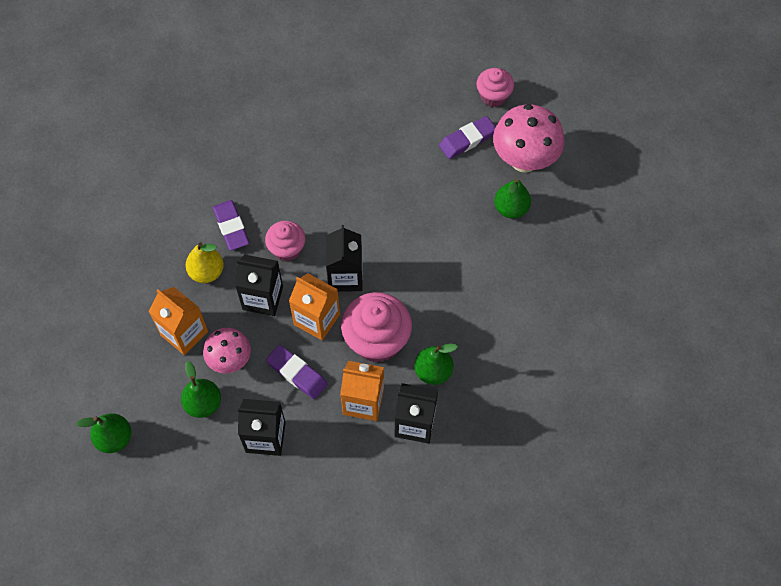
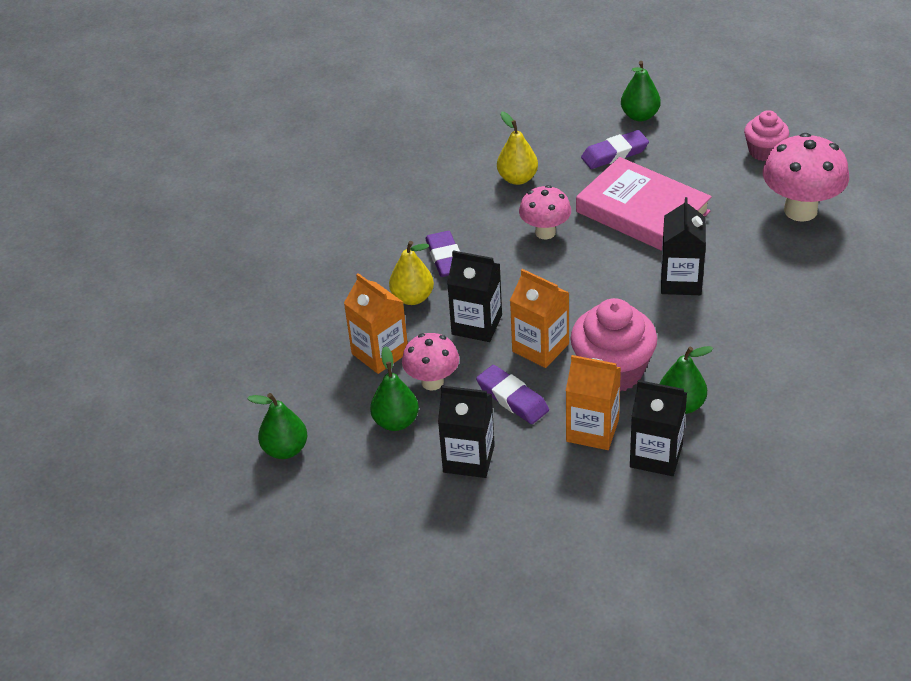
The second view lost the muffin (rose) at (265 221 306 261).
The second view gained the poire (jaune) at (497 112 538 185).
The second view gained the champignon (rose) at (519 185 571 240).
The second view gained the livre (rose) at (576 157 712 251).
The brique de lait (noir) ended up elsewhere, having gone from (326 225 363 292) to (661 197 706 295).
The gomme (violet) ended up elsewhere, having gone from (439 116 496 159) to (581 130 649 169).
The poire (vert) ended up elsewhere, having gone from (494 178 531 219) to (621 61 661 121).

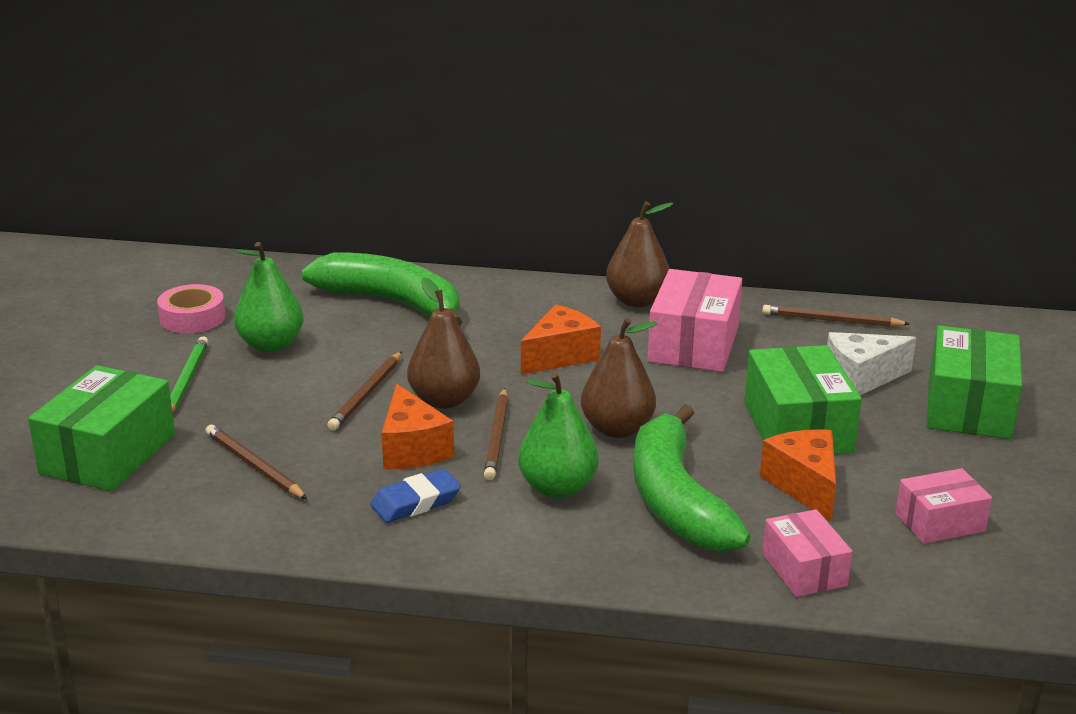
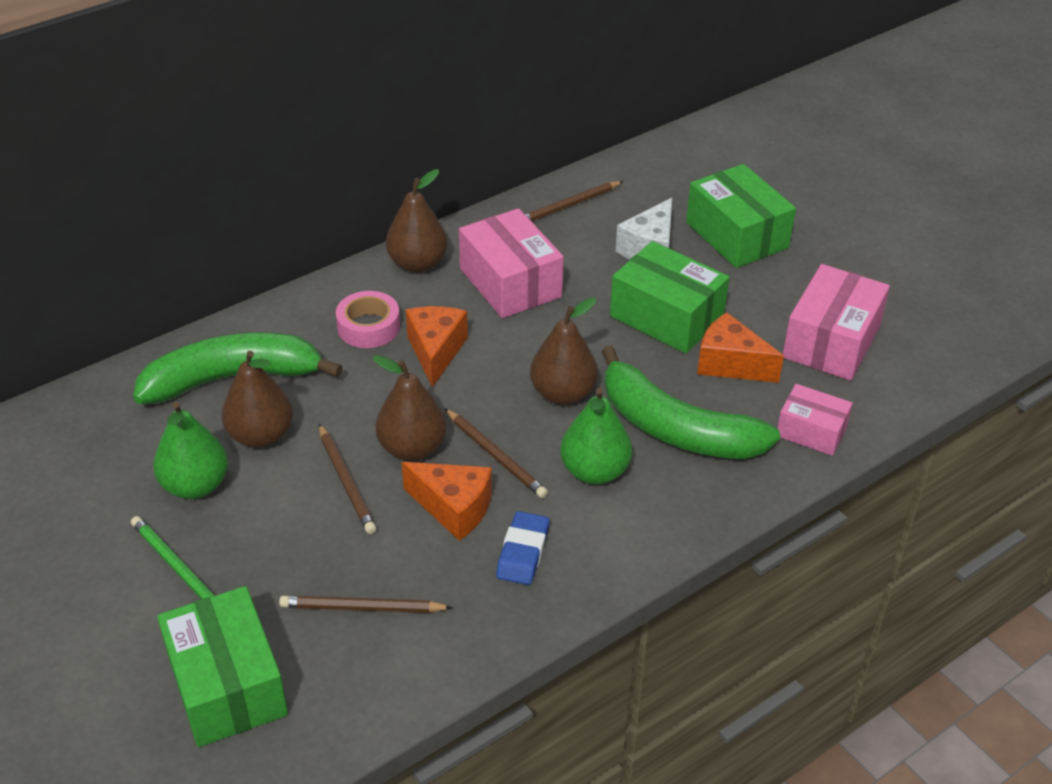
The second view gained the poire (marron) at (222 351 293 448).
The ruban adhésif (rose) ended up elsewhere, having gone from (157 284 225 333) to (336 291 400 348).
The size of the boîte (rose) at (895 468 992 544) changed by a factor of 1.67.

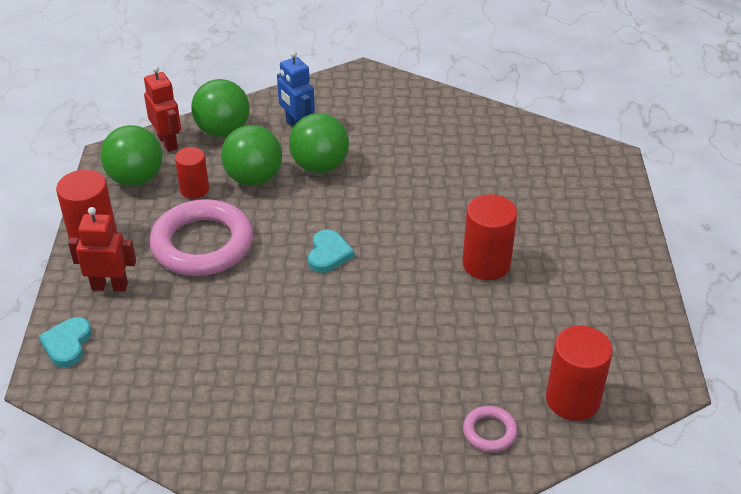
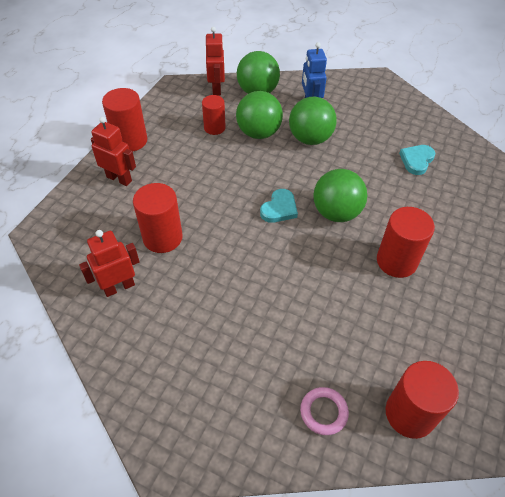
The second view lost the anneau (rose) at (149 199 253 276).
The second view gained the robot (rouge) at (79 230 140 297).
The second view gained the cylindre (rouge) at (133 183 183 253).
The cœur (turquoise) ended up elsewhere, having gone from (39 317 92 367) to (399 145 436 175).
The balle (vert) ended up elsewhere, having gone from (100 125 163 186) to (313 169 367 222).

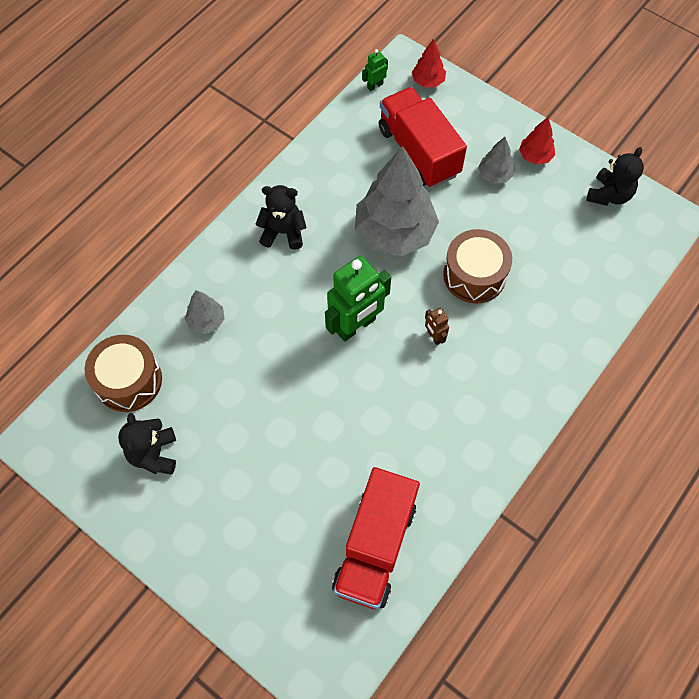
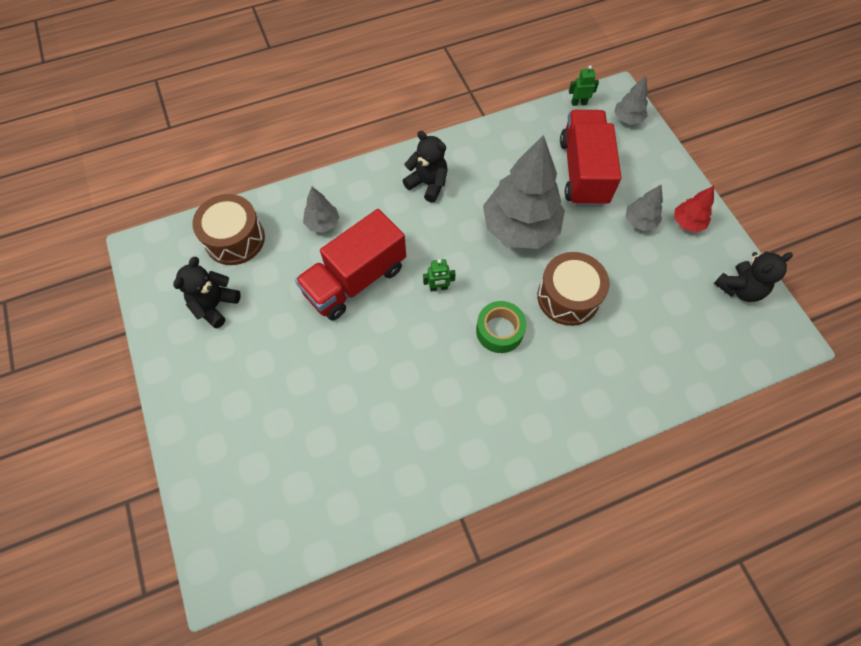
The camion (rouge) ended up elsewhere, having gone from (332 467 420 609) to (295 209 406 320).
Where the robot (marron) stood at (425 307 449 345), the ruban adhésif (vert) came to stand at (476 301 526 353).
What was the arbre (rouge) at (412 39 446 87) turned into the arbre (gris) at (614 76 648 125).
The size of the robot (vert) at (325 256 391 342) changed by a factor of 0.45.

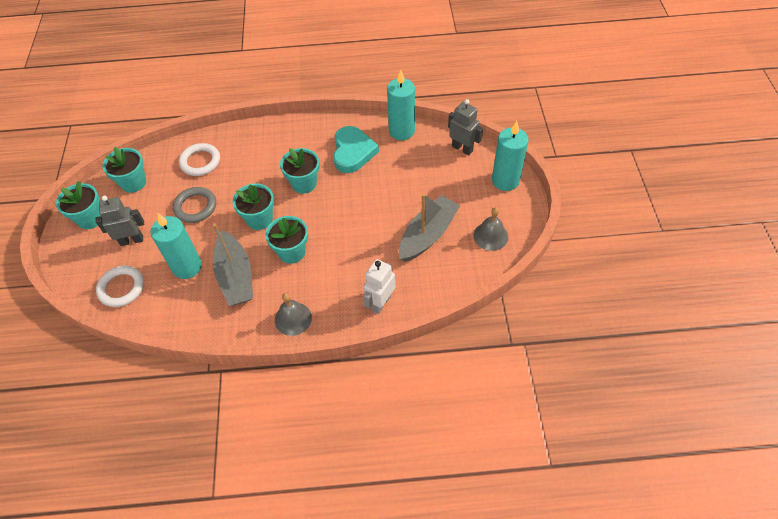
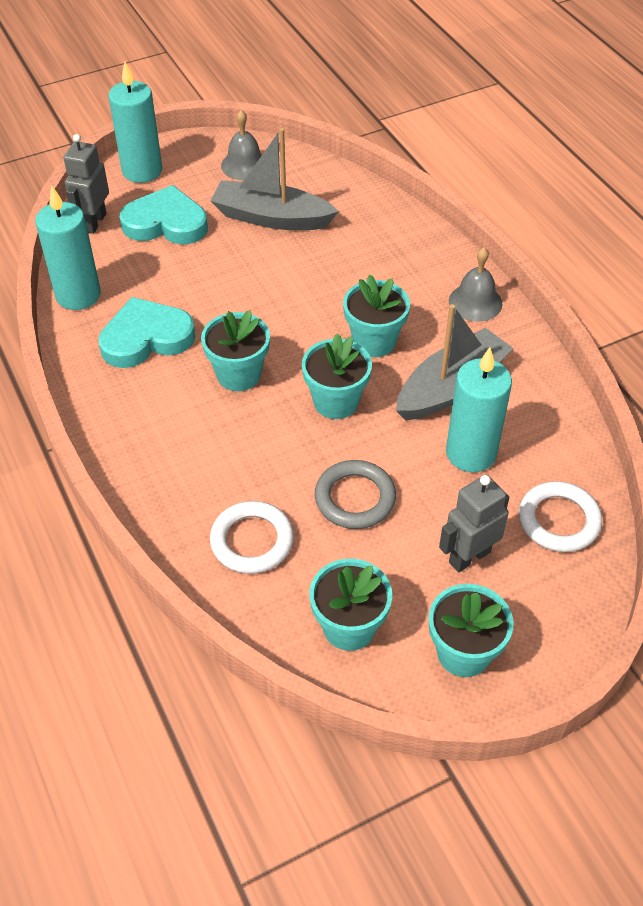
The second view lost the robot (blanc) at (363 259 395 314).
The second view gained the cœur (turquoise) at (120 185 208 245).
The robot (gris) at (95 196 144 246) ended up facing another way, 90 degrees clockwise from before.

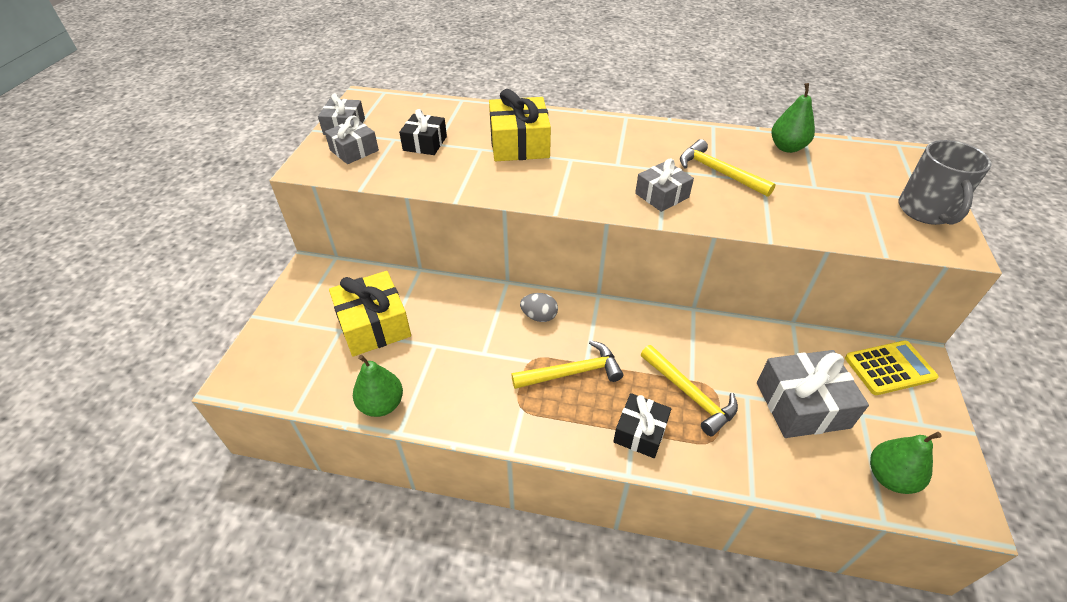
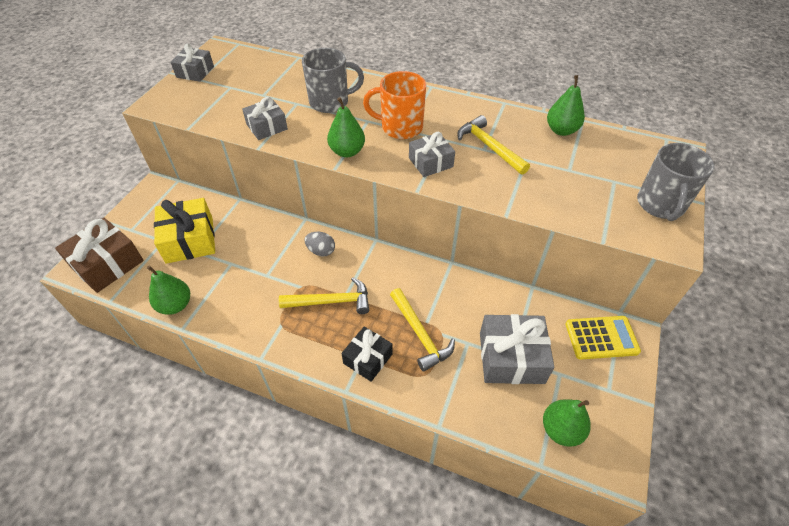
The second view lost the cadeau (noir) at (399 109 447 155).
The second view gained the cadeau (marron) at (55 218 144 293).
The second view gained the poire (vert) at (327 97 365 157).
The second view gained the tasse (orange) at (363 71 426 139).
The cadeau (gris) ended up elsewhere, having gone from (325 116 379 164) to (242 97 288 140).
Where the cadeau (jaune) stood at (489 89 551 161), the tasse (gris) came to stand at (302 48 364 113).

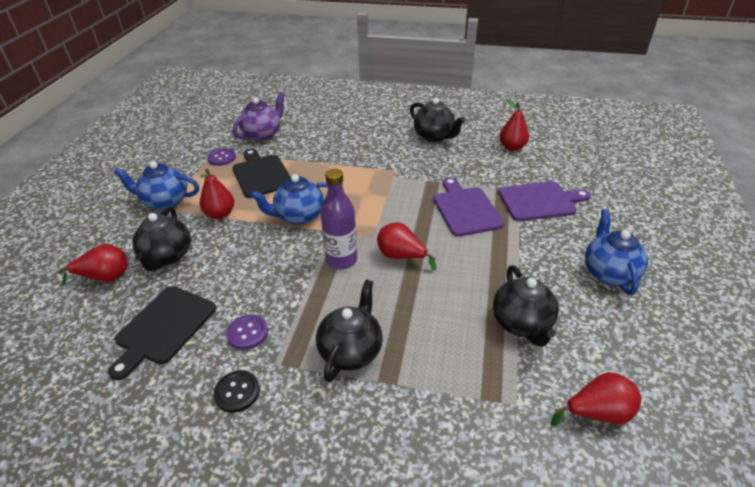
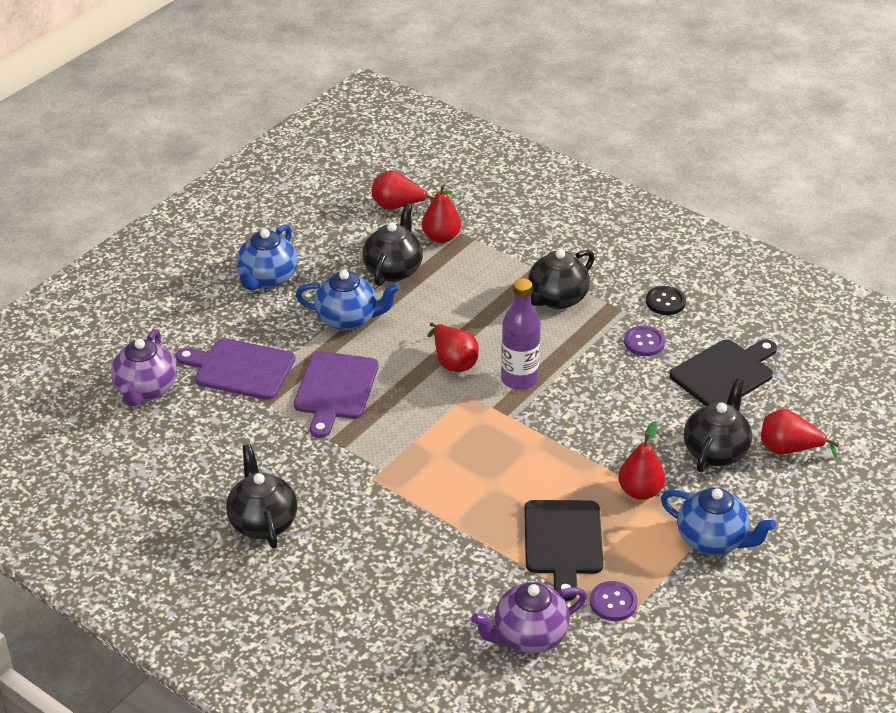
The second view gained the théière (violet) at (111 329 177 406).
The théière (bleu) ended up elsewhere, having gone from (250 174 328 225) to (295 270 400 331).
The poire (rouge) ended up elsewhere, having gone from (499 99 529 151) to (422 185 461 243).

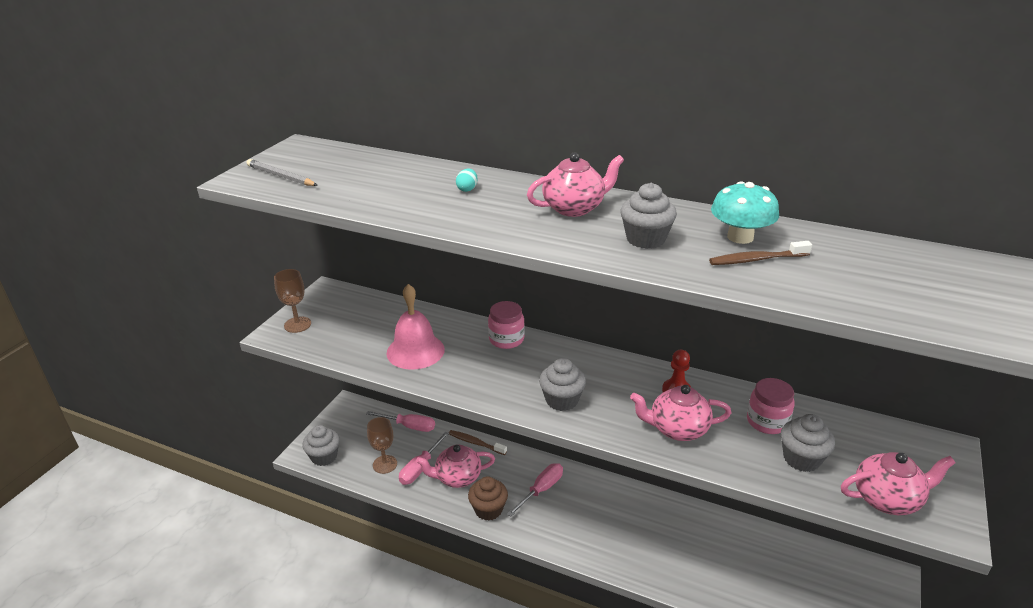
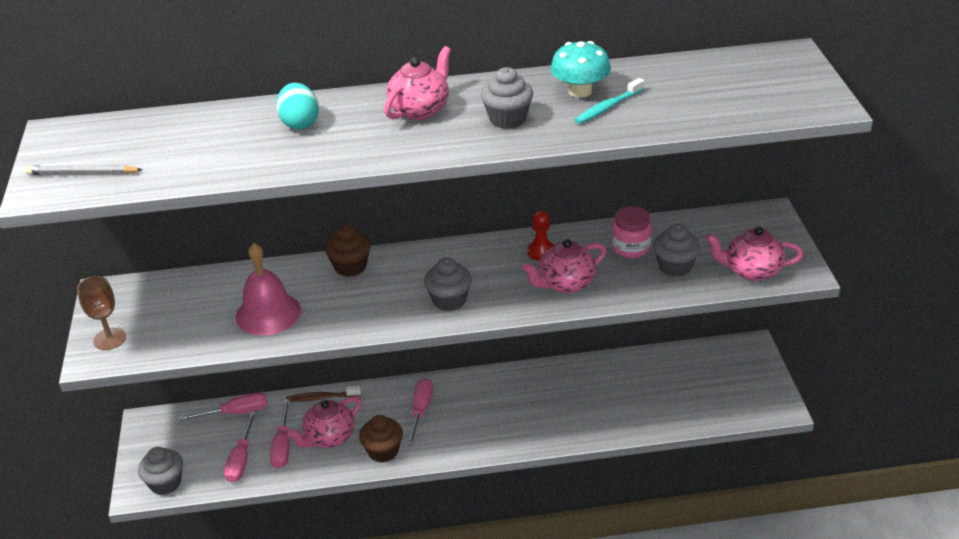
Where the verre à pied (marron) stood at (367 417 397 474), the tournevis (rose) came to stand at (224 412 256 483).
Where the bocal (rose) stood at (488 301 525 349), the muffin (marron) came to stand at (325 225 371 277).
What was the brosse à dents (marron) at (709 241 812 265) turned into the brosse à dents (turquoise) at (575 78 644 124).
The théière (rose) at (841 452 956 515) ended up facing another way, 135 degrees counterclockwise from before.
The size of the œuf (turquoise) at (456 169 478 192) changed by a factor of 1.85.

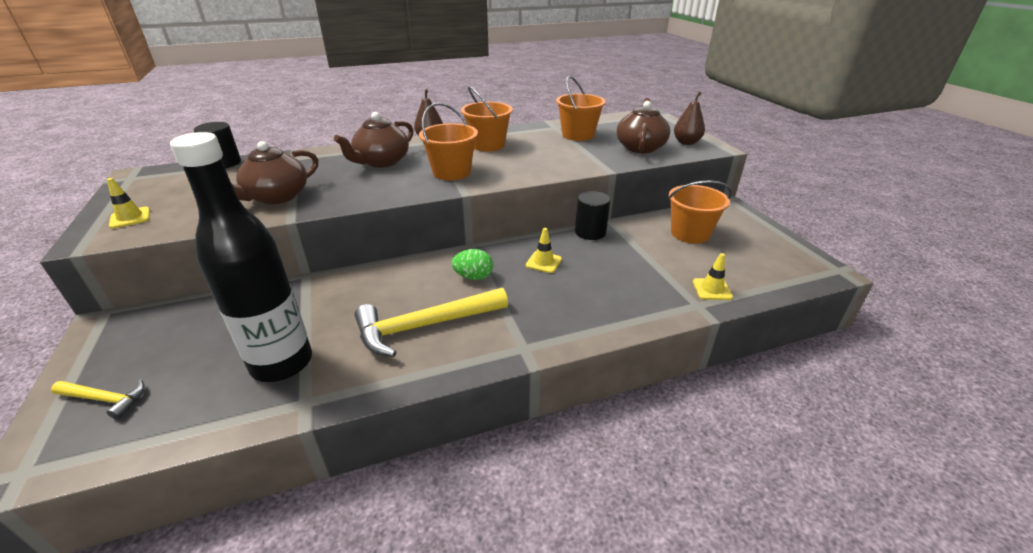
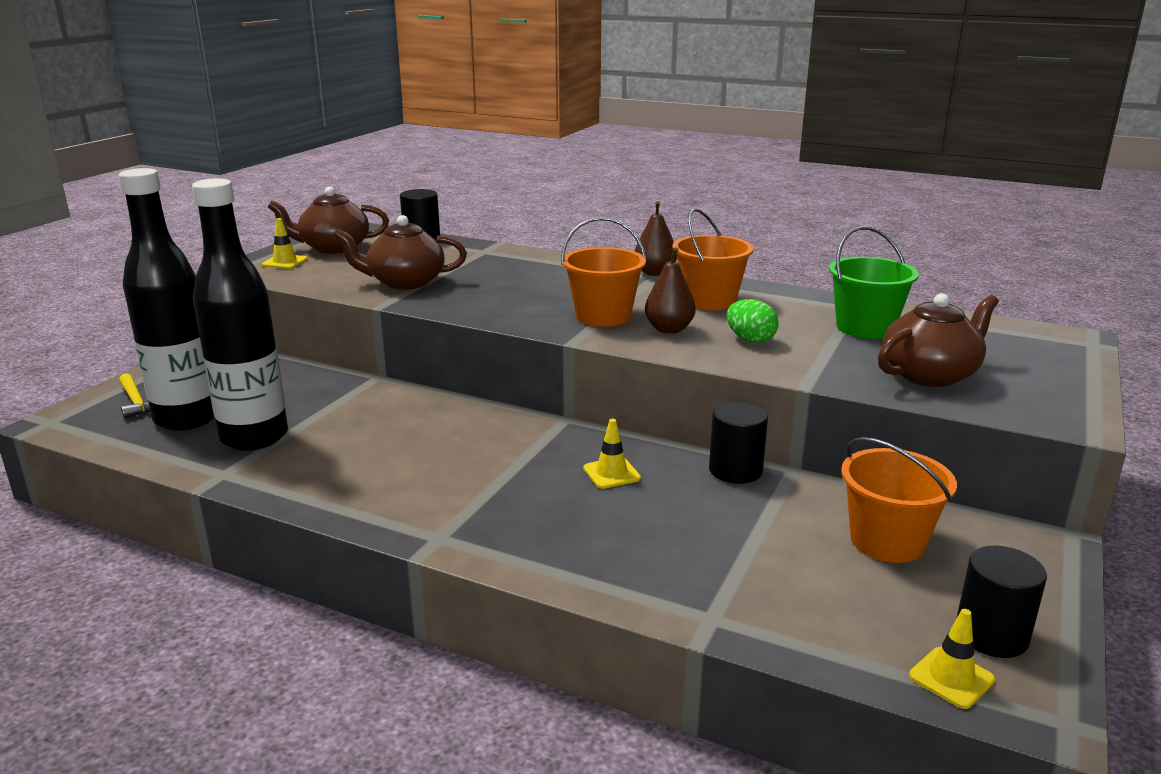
The second view lost the marteau (jaune) at (354 288 508 357).
The second view gained the bouteille (noir) at (118 168 214 431).
The second view gained the cylindre (noir) at (956 546 1047 658).
The théière (marron) ended up elsewhere, having gone from (334 112 414 168) to (268 187 389 254).
The œuf (vert) ended up elsewhere, having gone from (452 249 493 280) to (727 299 779 343).
The poire (marron) ended up elsewhere, having gone from (674 92 705 145) to (645 248 696 334).
The cône de chantier (jaune) ended up elsewhere, having gone from (693 253 733 300) to (909 609 995 709).
What was the seau (orange) at (556 76 606 141) turned into the seau (vert) at (829 226 919 339).

